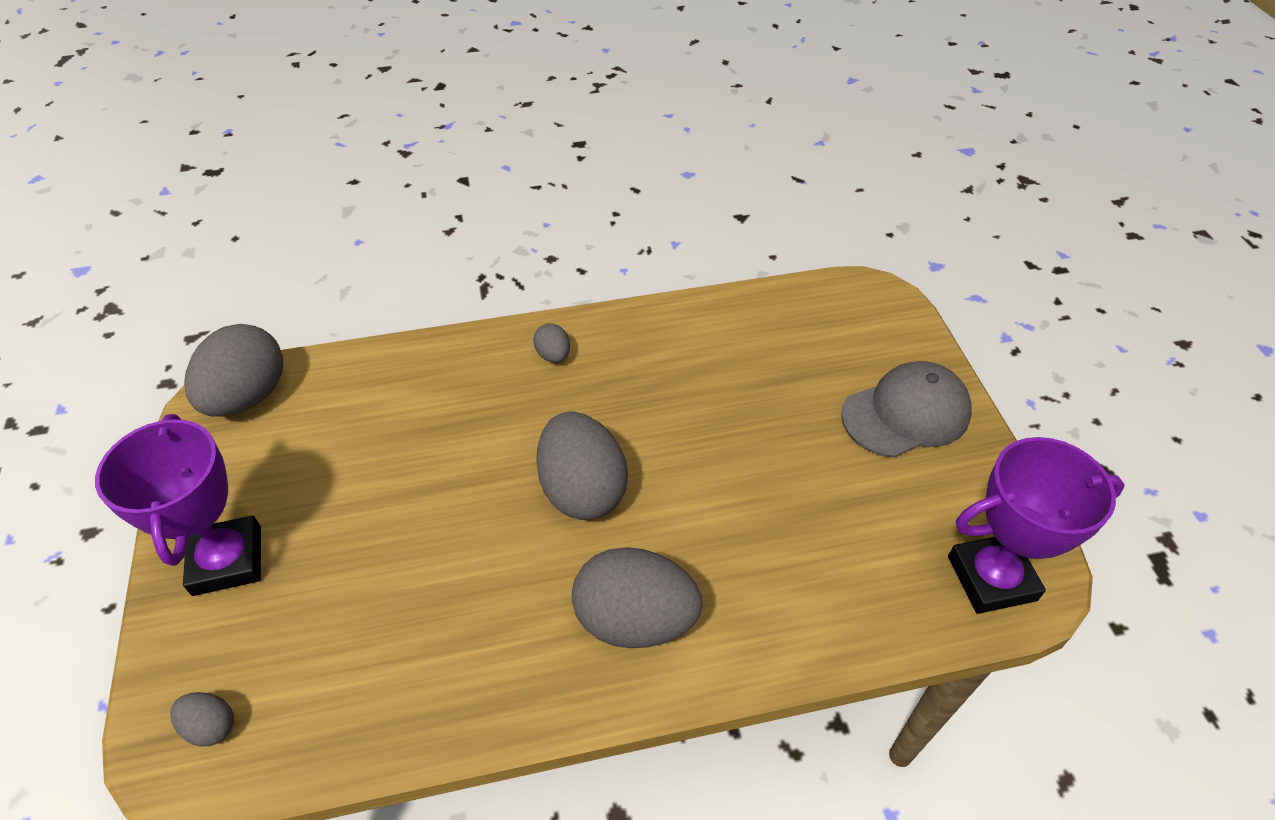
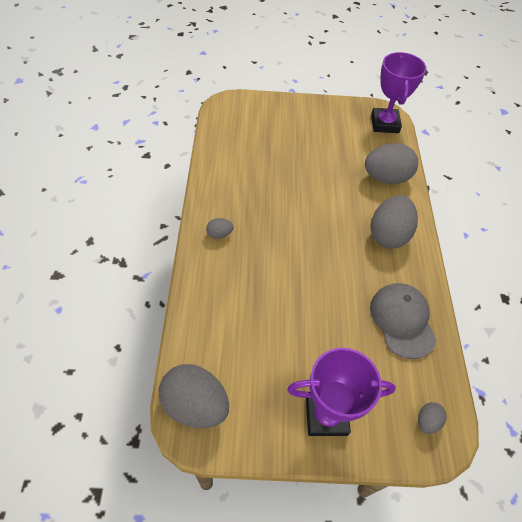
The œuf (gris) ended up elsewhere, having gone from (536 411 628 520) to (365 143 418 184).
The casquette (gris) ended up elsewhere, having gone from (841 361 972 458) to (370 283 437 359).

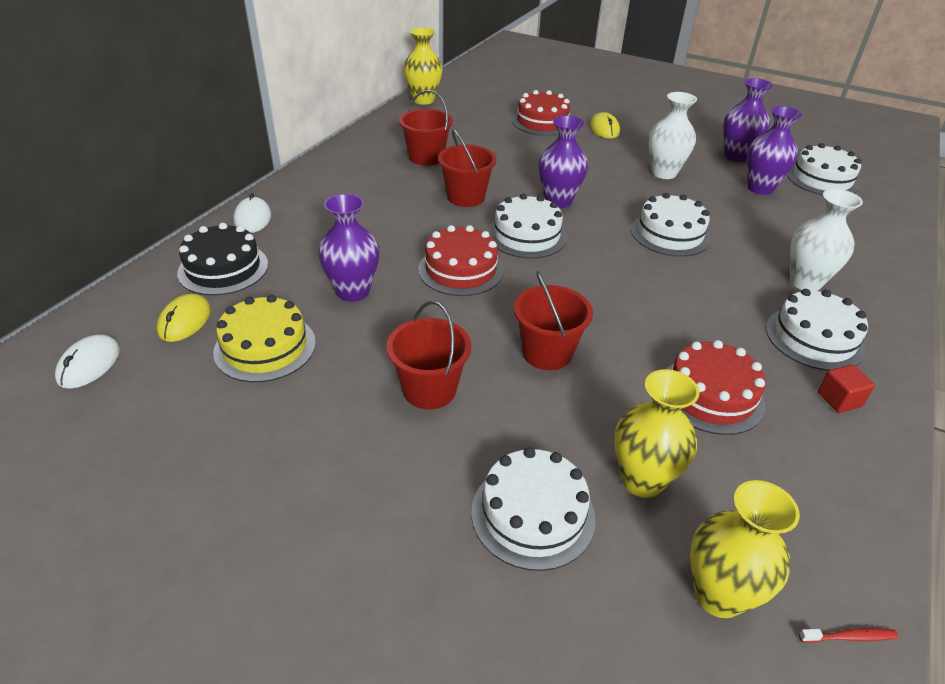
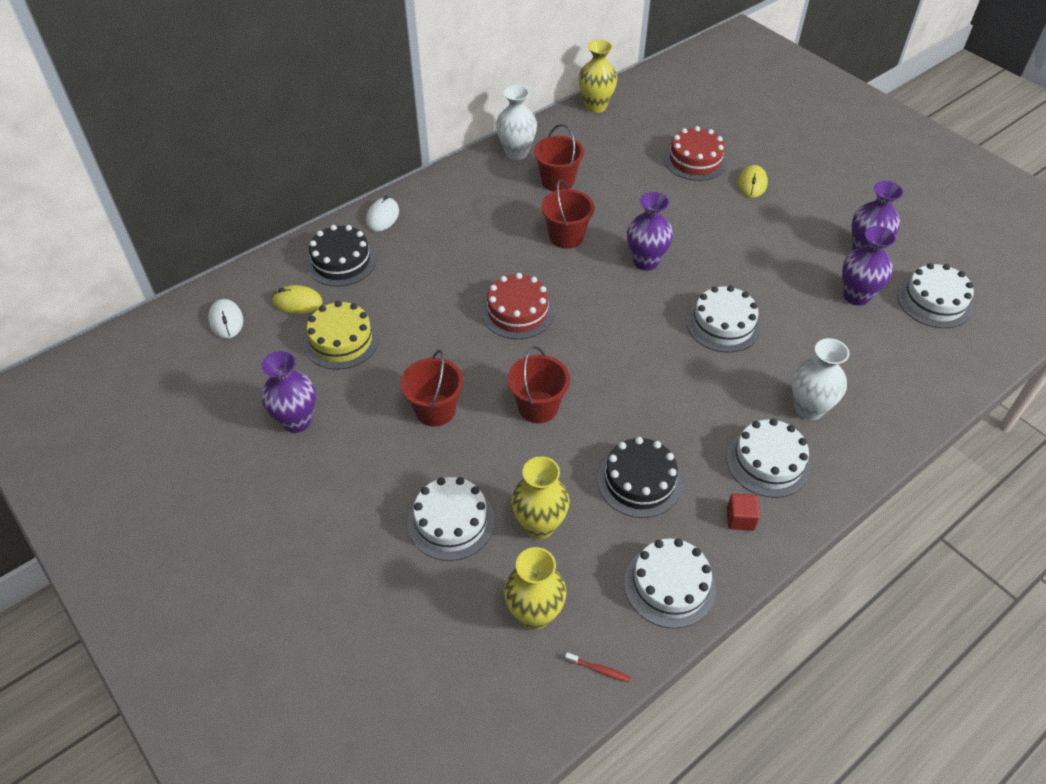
The vase (violet) ended up elsewhere, having gone from (318 194 379 302) to (261 351 316 433).
The gâteau (blanc) ended up elsewhere, having gone from (488 194 567 259) to (624 538 716 628).
The vase (blanc) ended up elsewhere, having gone from (649 92 697 179) to (496 85 537 160).
What was the gâteau (rouge) at (667 340 765 435) turned into the gâteau (noir) at (598 437 682 518).
The souris (blanc) at (55 335 120 389) ended up facing another way, 60 degrees counterclockwise from before.
The souris (jaune) at (157 294 211 342) ended up facing another way, 60 degrees clockwise from before.

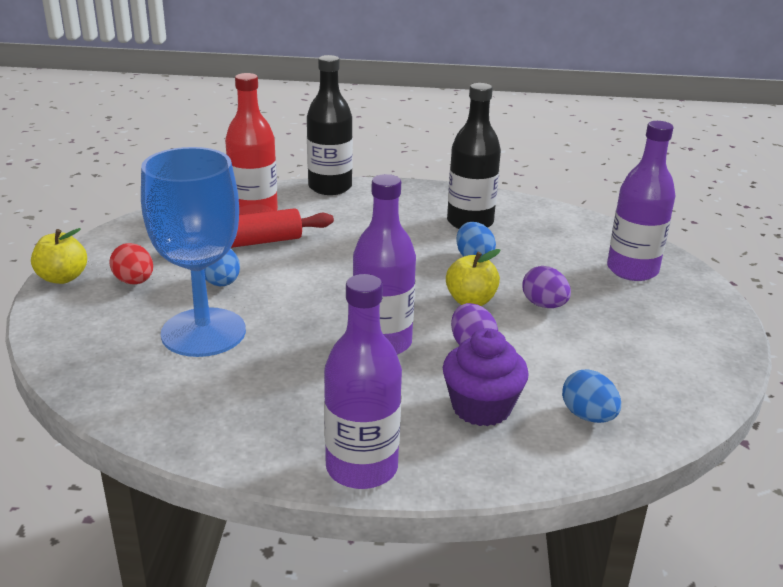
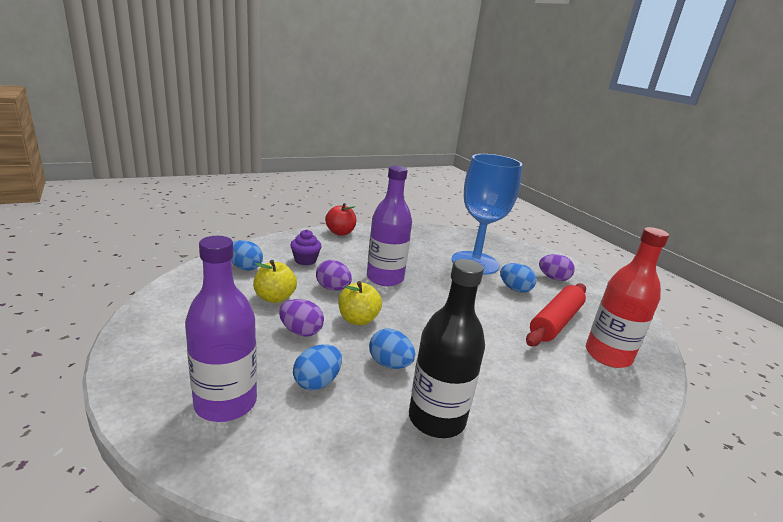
The second view lost the bouteille (noir) at (307 55 353 195).
The second view gained the œuf (bleu) at (293 344 342 390).
The pomme (jaune) ended up elsewhere, having gone from (31 228 87 284) to (253 260 297 303).
Where the bouteille (violet) stood at (324 274 402 489), the pomme (rouge) came to stand at (325 203 356 235).
What was the œuf (rouge) at (109 243 153 284) turned into the œuf (violet) at (539 254 575 281).
The size of the muffin (violet) at (443 328 529 426) changed by a factor of 0.65.

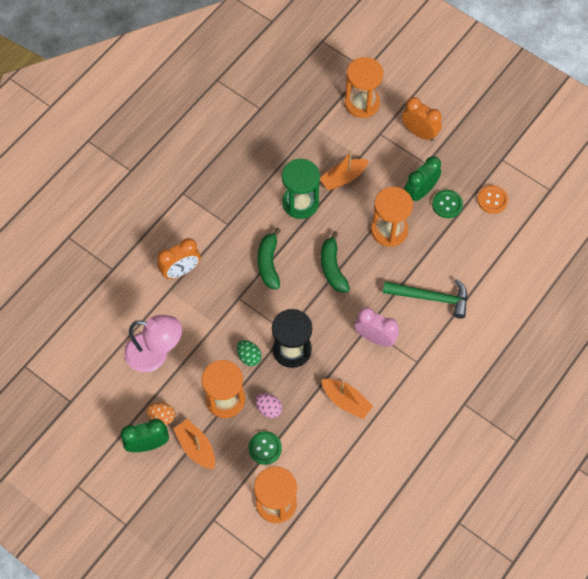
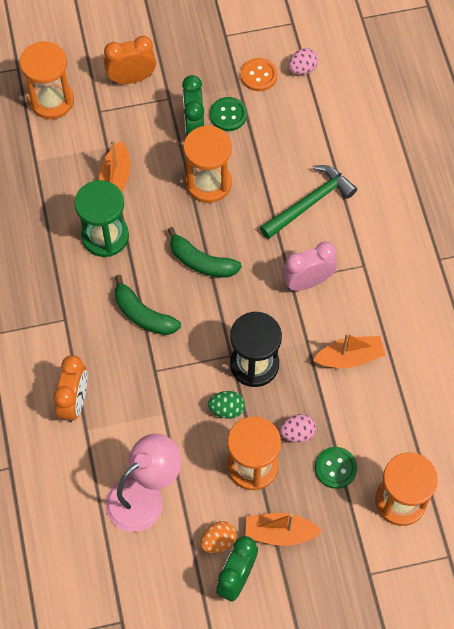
The second view gained the œuf (rose) at (288 48 318 75).

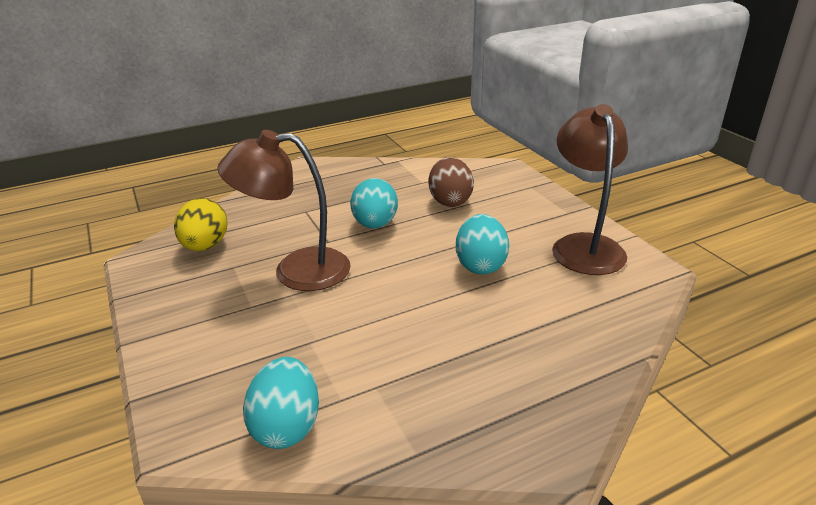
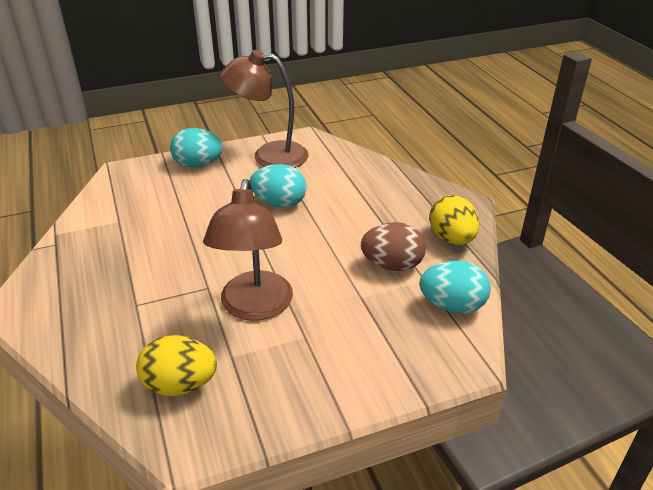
The second view gained the œuf (jaune) at (429 195 479 245).
The œuf (turquoise) ended up elsewhere, having gone from (350 178 398 229) to (170 128 223 168).
The œuf (marron) ended up elsewhere, having gone from (429 157 474 207) to (361 222 426 271).

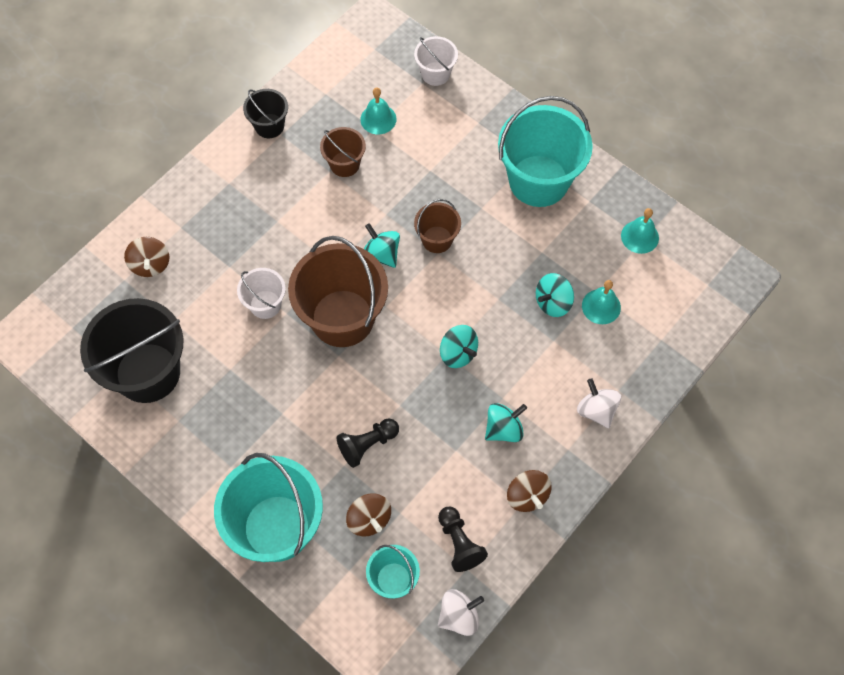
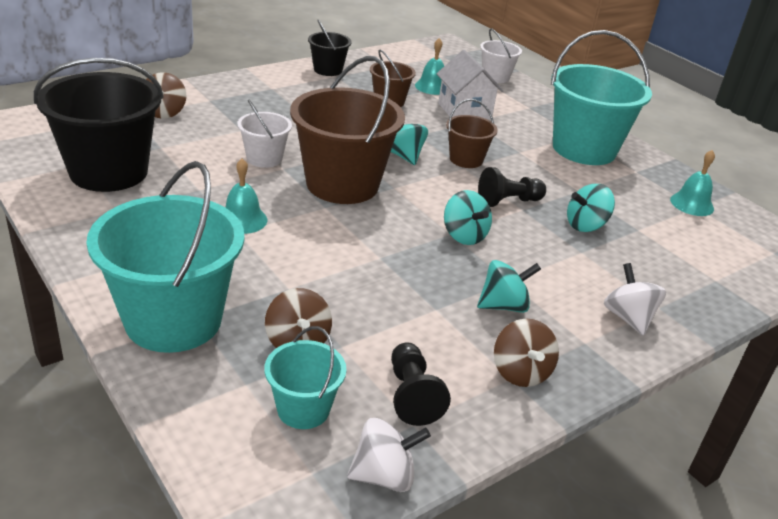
The second view gained the maison (blanc) at (437 50 503 120).
The pion (noir) ended up elsewhere, having gone from (337 418 399 468) to (478 167 546 207).
The cloche (turquoise) ended up elsewhere, having gone from (582 280 621 324) to (225 159 267 234).

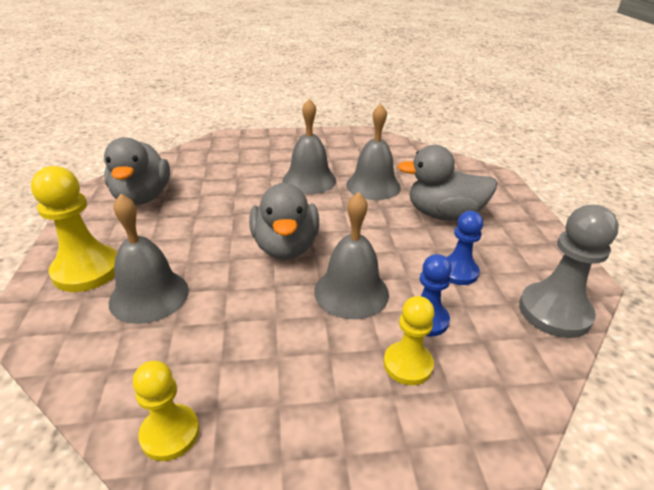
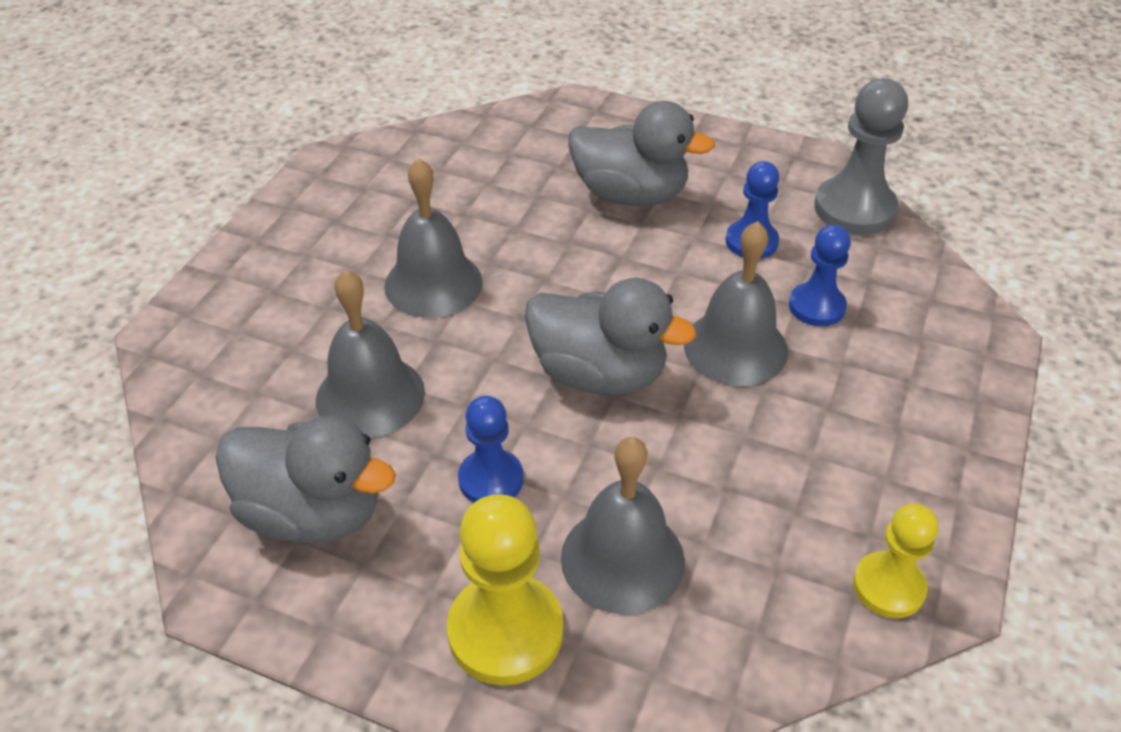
The second view lost the pion (jaune) at (384 296 435 385).
The second view gained the pion (bleu) at (458 396 523 503).
The cloche (gris) ended up elsewhere, having gone from (346 104 401 200) to (316 270 425 438).
The canard (gris) at (397 145 497 221) ended up facing another way, 105 degrees counterclockwise from before.

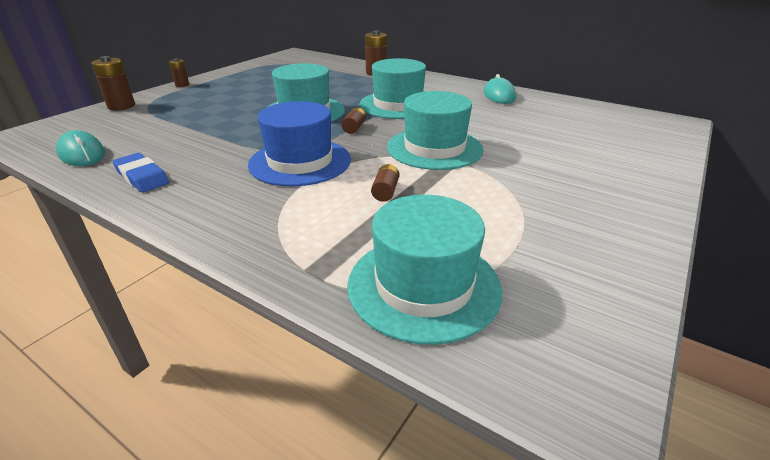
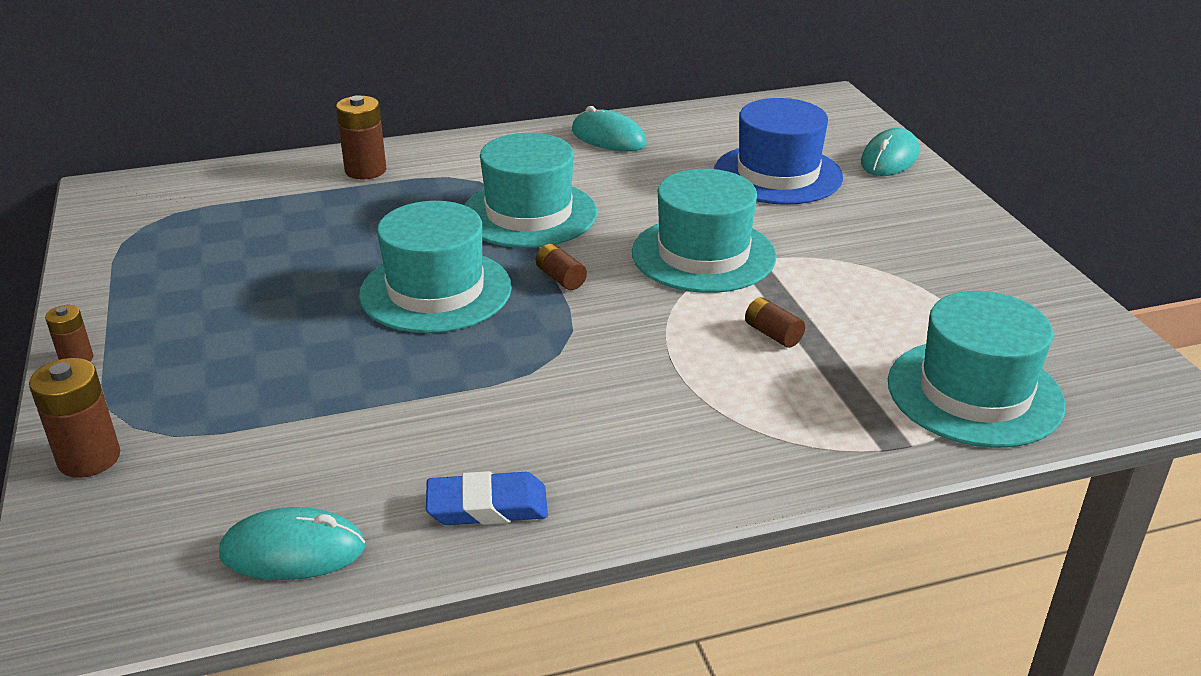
The second view gained the souris (turquoise) at (861 128 919 176).
The chapeau (bleu) ended up elsewhere, having gone from (248 101 351 186) to (714 98 843 205).

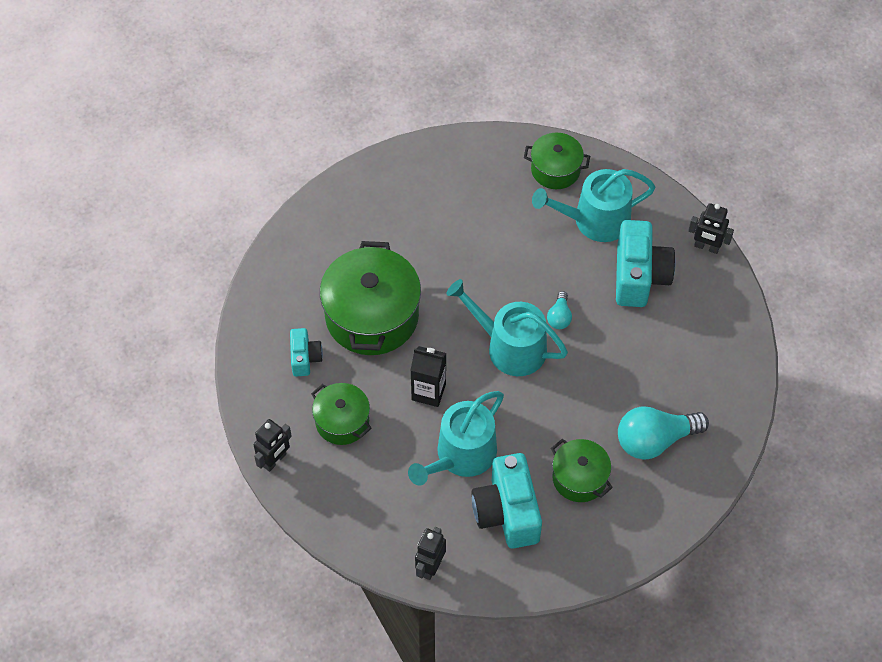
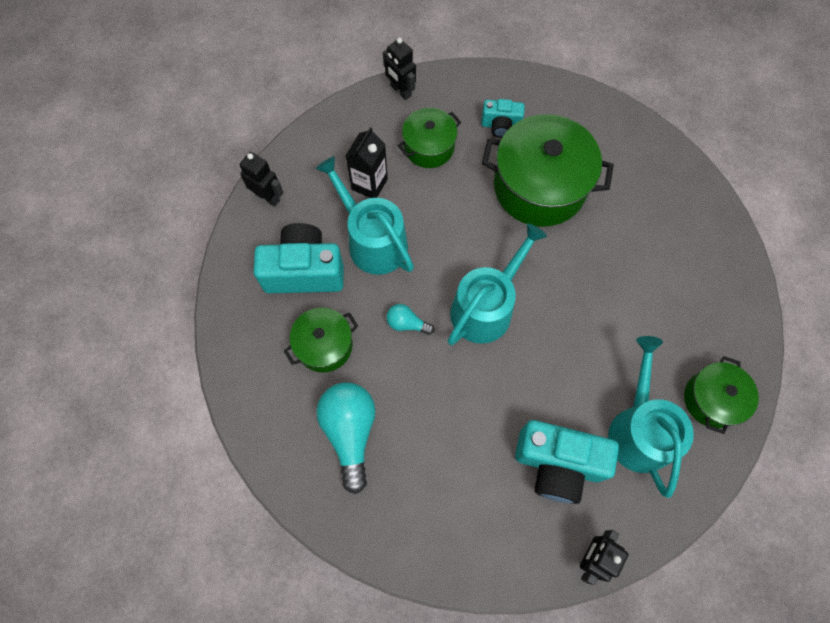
The brique de lait (noir) ended up elsewhere, having gone from (410 346 446 407) to (345 127 388 198).
The ampoule (turquoise) ended up elsewhere, having gone from (547 291 572 329) to (387 304 434 335).

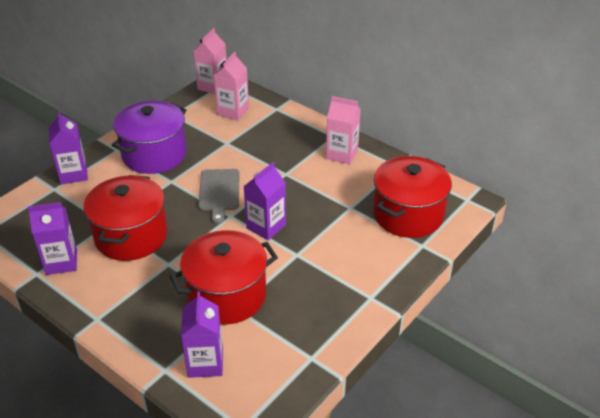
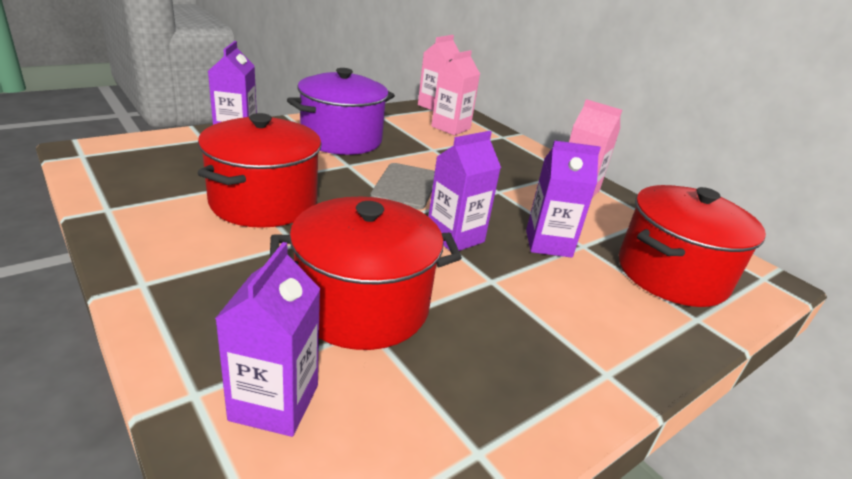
The brique de lait (violet) ended up elsewhere, having gone from (28 202 77 275) to (526 140 601 258).

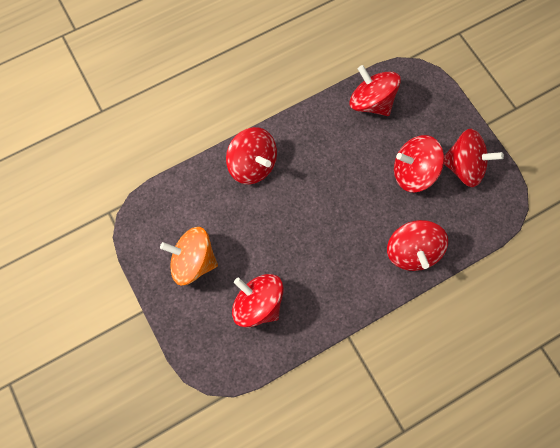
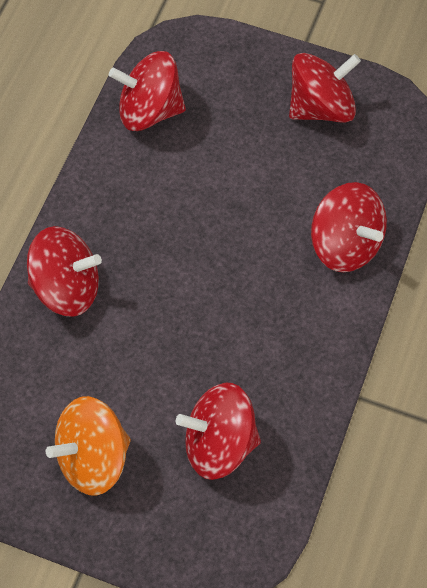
The second view lost the toupie (rouge) at (394 135 444 193).

